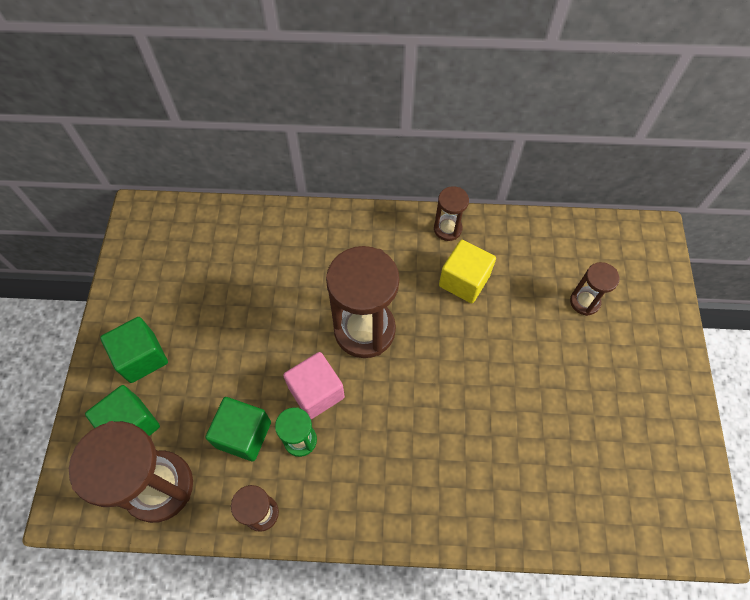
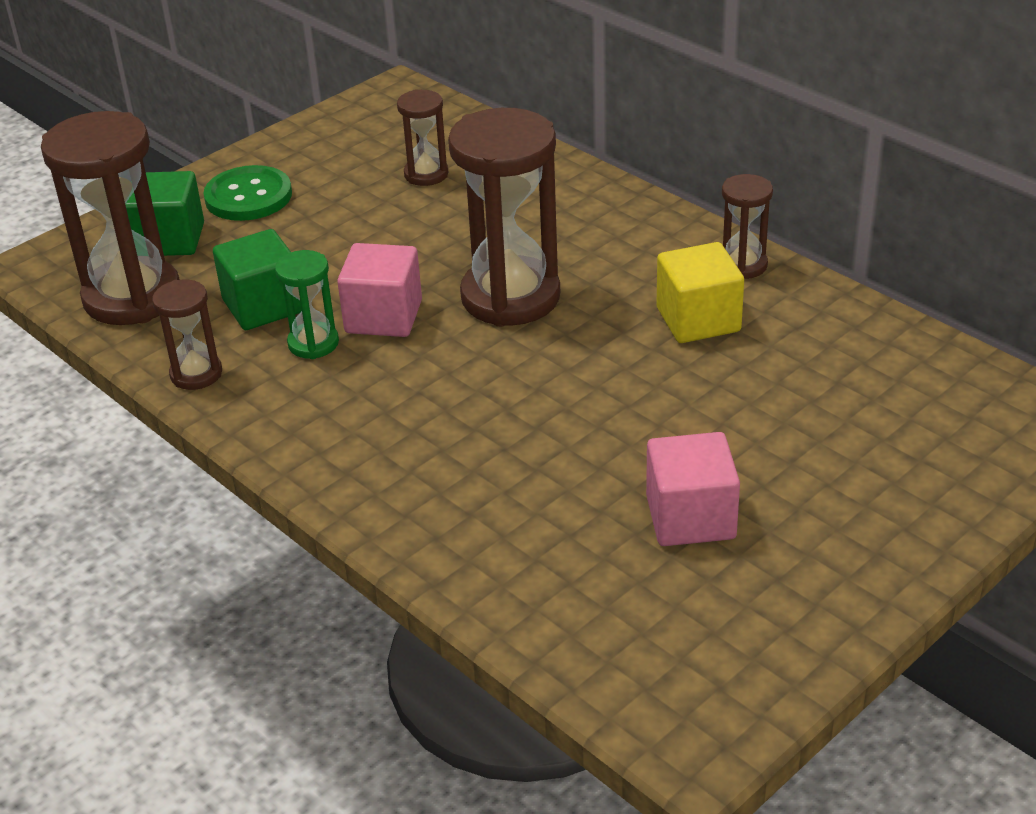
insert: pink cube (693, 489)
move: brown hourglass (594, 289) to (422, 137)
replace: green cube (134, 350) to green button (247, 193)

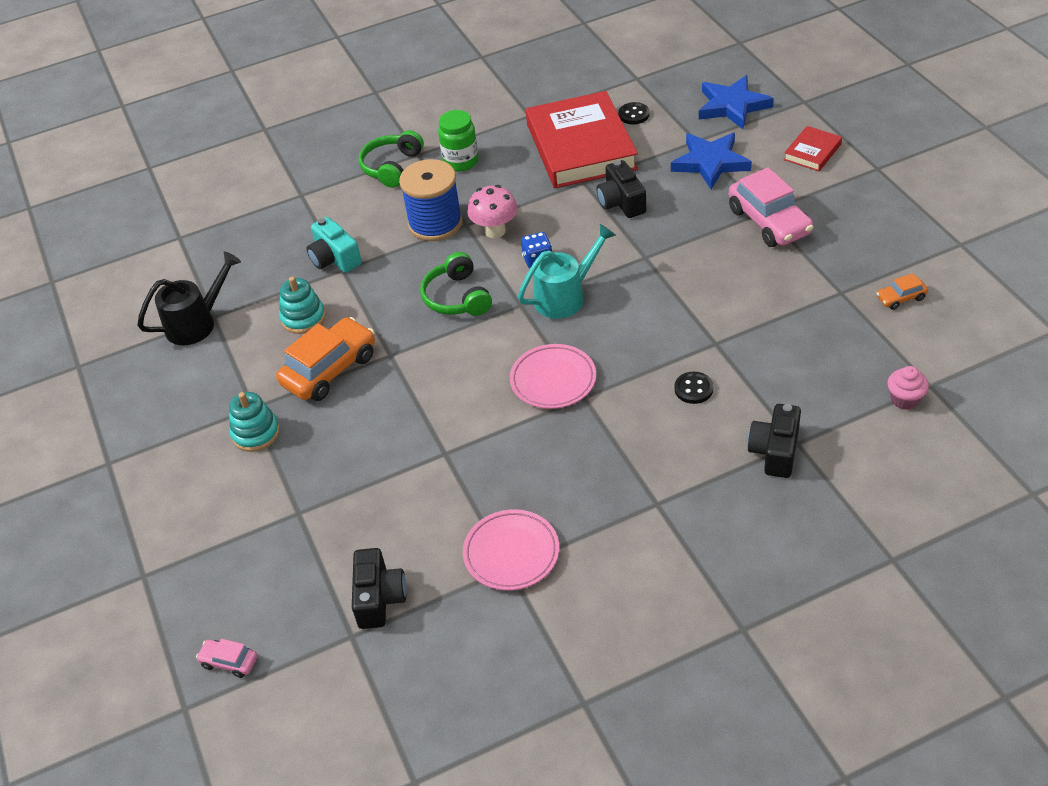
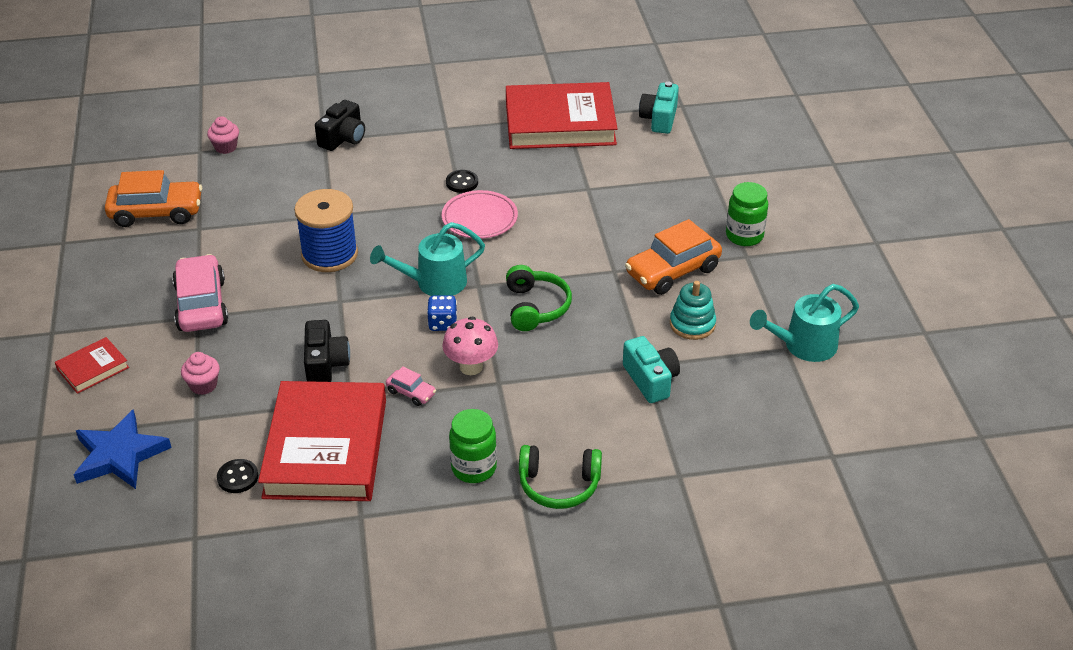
move: pink car (226, 658) to (411, 386); blue spool (431, 200) to (326, 230); black button (693, 388) to (462, 181)
replace: turquoise stacking toy (254, 422) to green jar (747, 214); pink plate (511, 550) to red book (562, 115); blue star (711, 161) to pink cupcake (200, 373)
recolor: black watering can (189, 298) to turquoise watering can (804, 323); black camera (379, 588) to turquoise camera (659, 108)
rotate: green headphones (391, 159) = (560, 477) 60 degrees clockwise
resize: orange car (902, 291) = (153, 198) x2.11

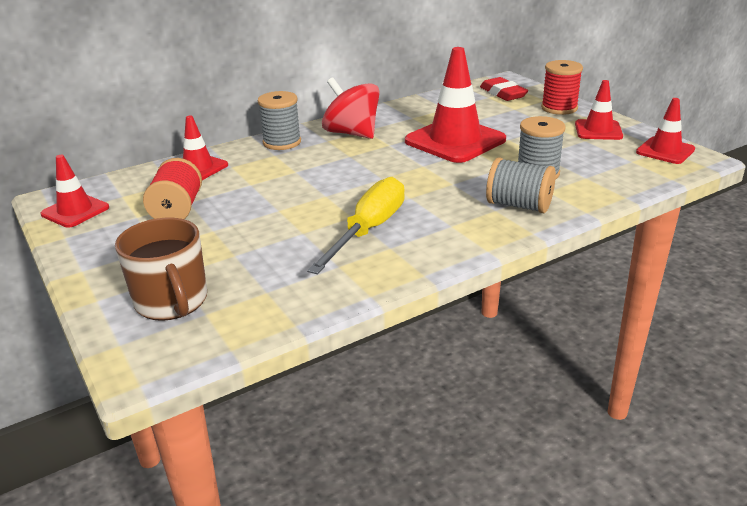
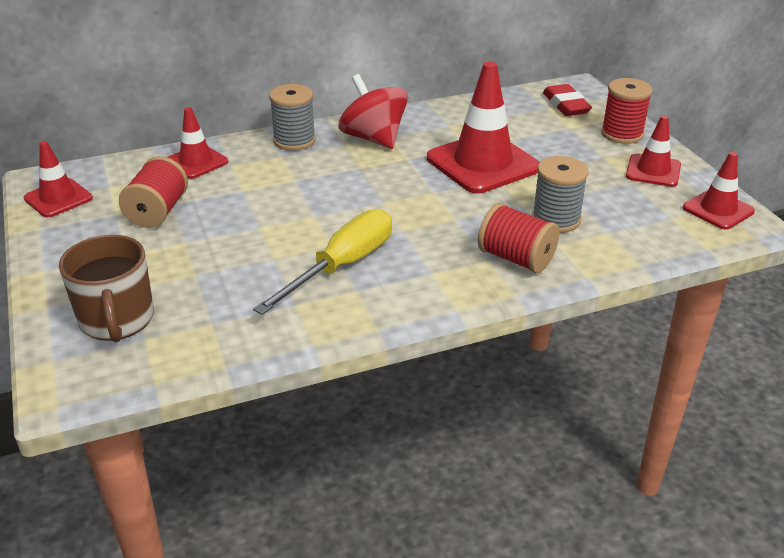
recolor: grey spool (521, 185) to red spool (518, 238)

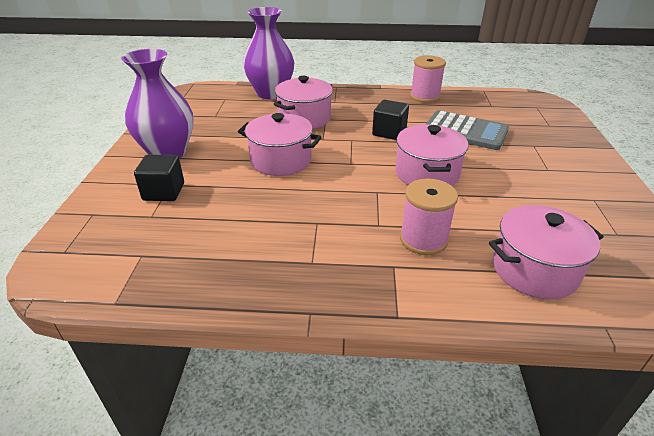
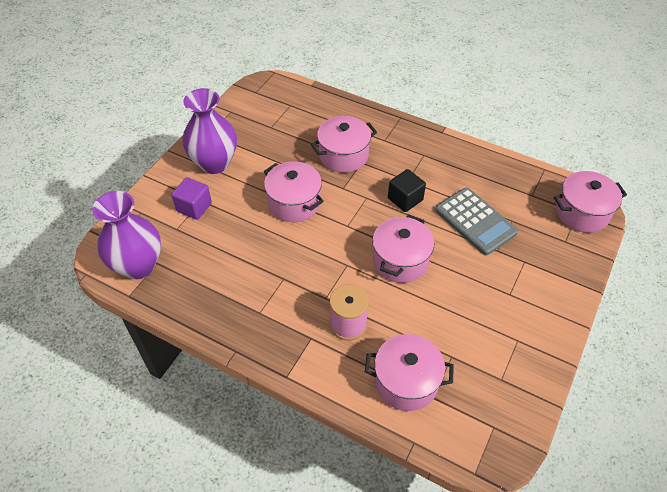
delete: pink spool (428, 79)
insert: pink pot (590, 202)
move: purple vase (269, 53) to (126, 235)
recolor: black cube (159, 177) to purple cube (192, 198)

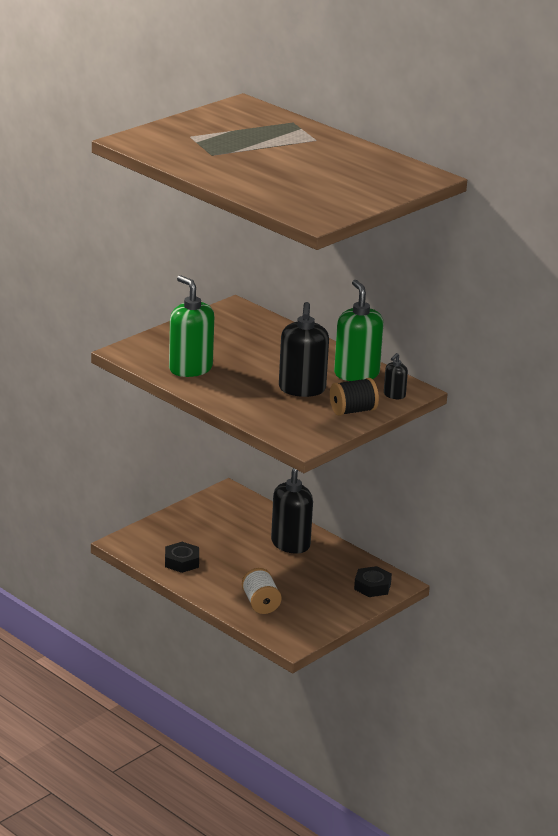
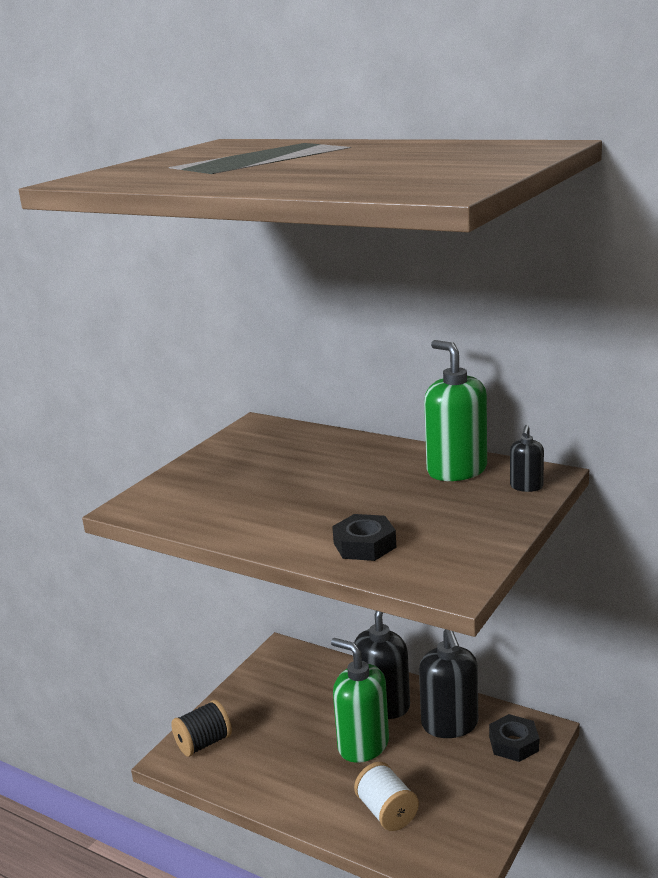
move: black nut (182, 557) to (364, 537); green soap dispenser (191, 326) to (360, 700); black soap dispenser (304, 349) to (448, 683); black spool (354, 397) to (201, 728)

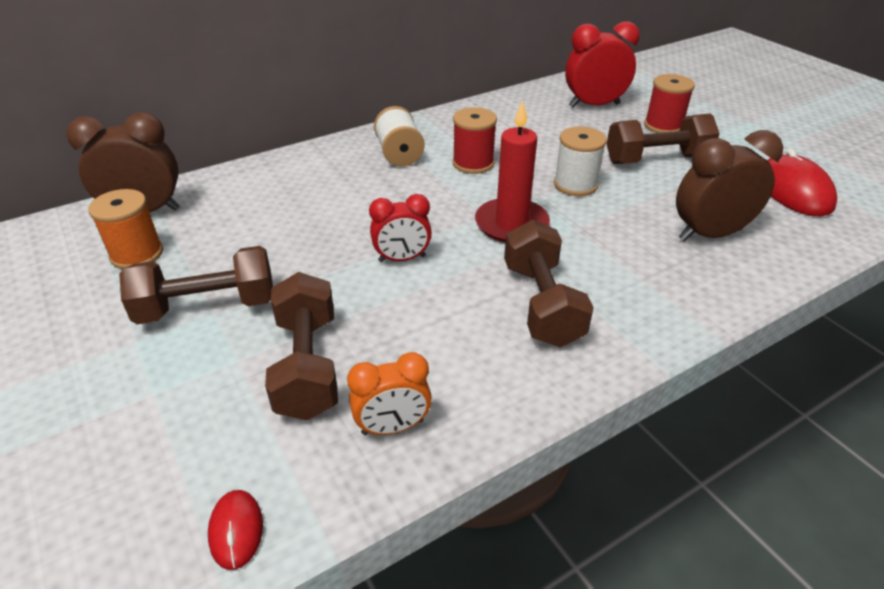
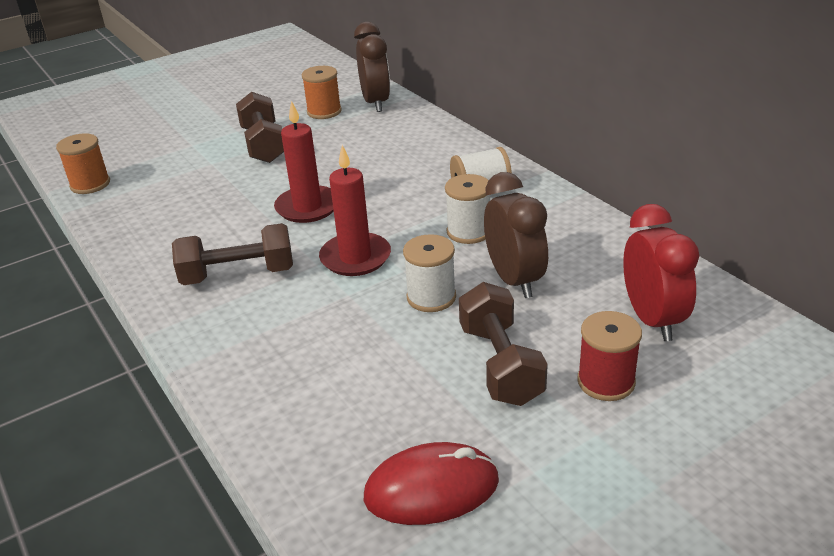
delete: brown dumbbell (301, 346); orange clock (389, 393)
move: brown clock (729, 185) to (516, 235)
replace: red mouse (235, 530) to orange spool (83, 163); red clock (400, 228) to red candle (304, 162)
recolor: red spool (475, 140) to white spool (467, 209)

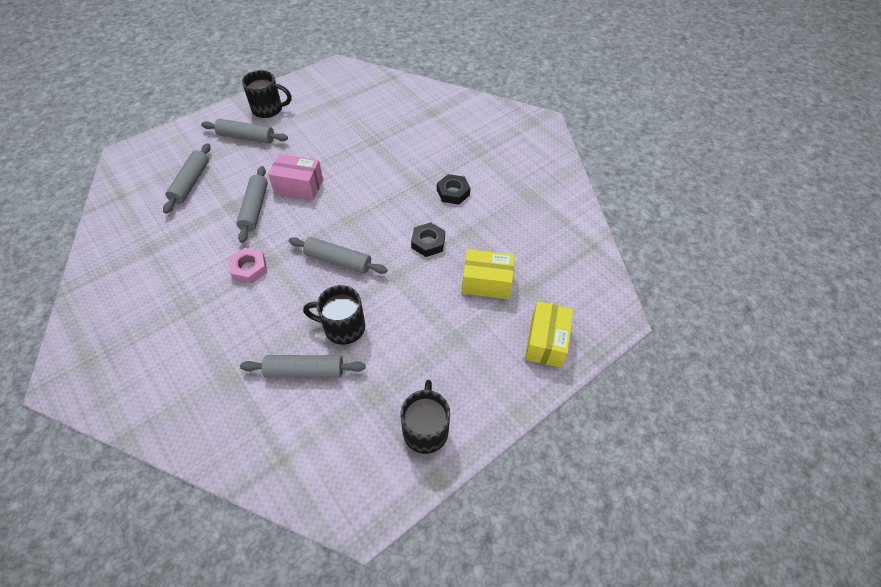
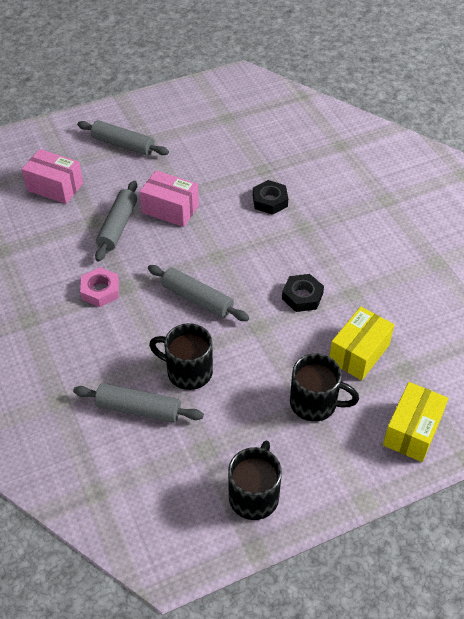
move: black mug (266, 94) to (324, 387); black nut (454, 189) to (270, 197)
replace: grey rolling pin (187, 178) to pink box (52, 176)
rotate: yellow box (488, 274) = (361, 343) 75 degrees counterclockwise

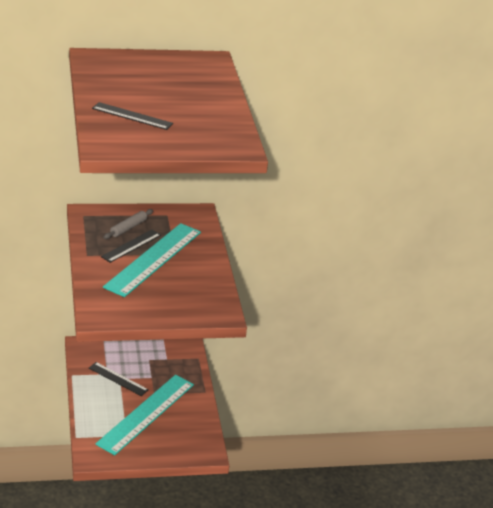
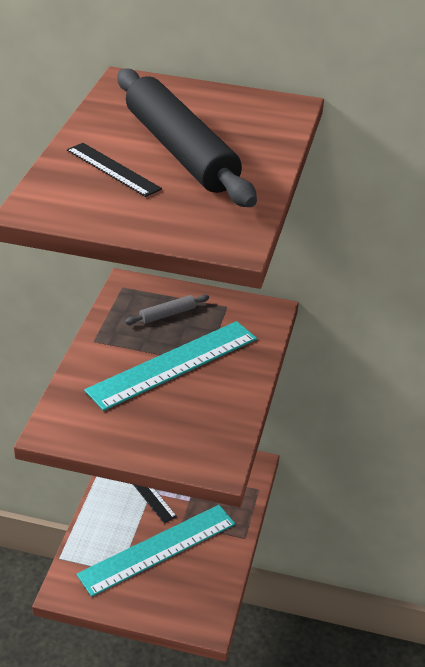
delete: black ruler (131, 246)
insert: black rolling pin (187, 138)

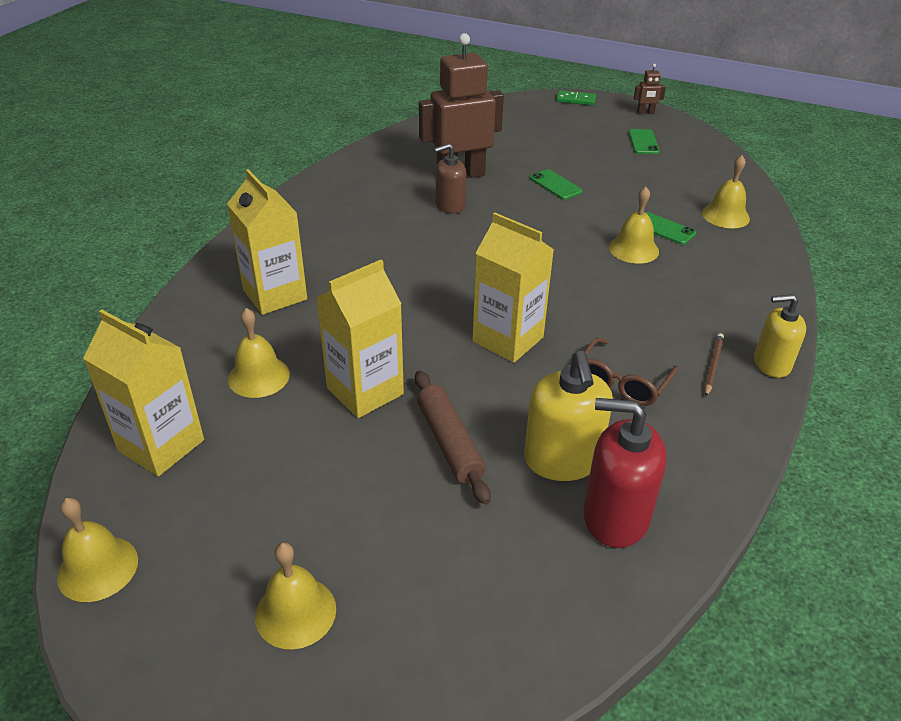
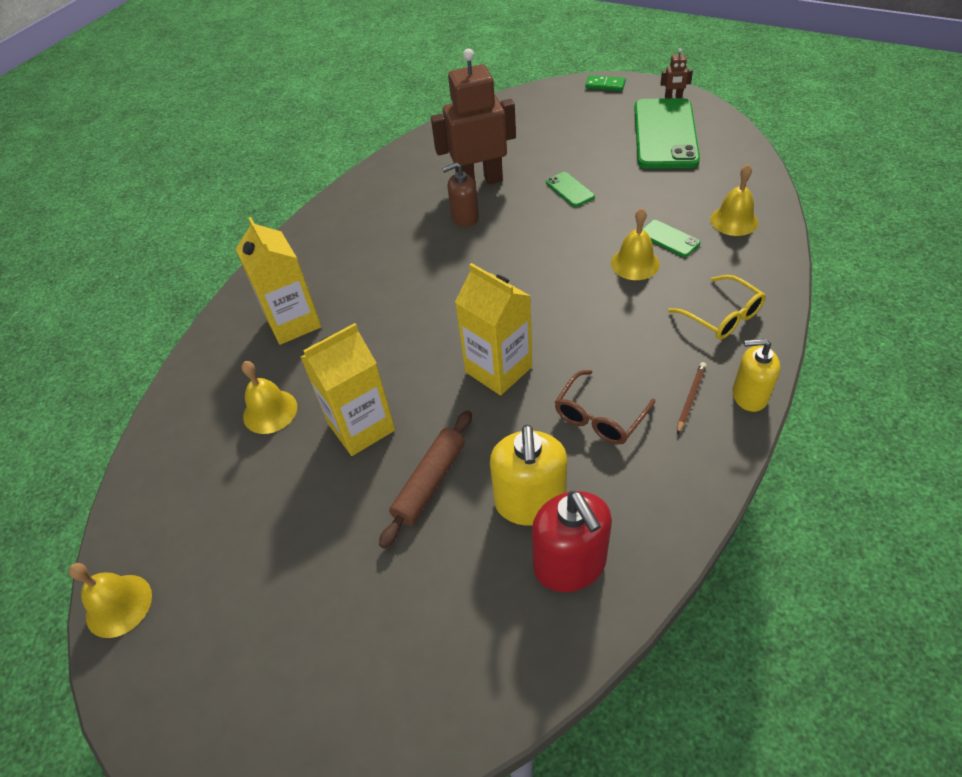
delete: yellow carton (143, 393); yellow bell (295, 595)
insert: yellow glasses (717, 307)
rotate: brown rolling pin (453, 438) = (425, 480) 45 degrees clockwise; red soap dispenser (625, 473) = (572, 541) 135 degrees counterclockwise
resize: green phone (644, 141) = (667, 133) x2.35

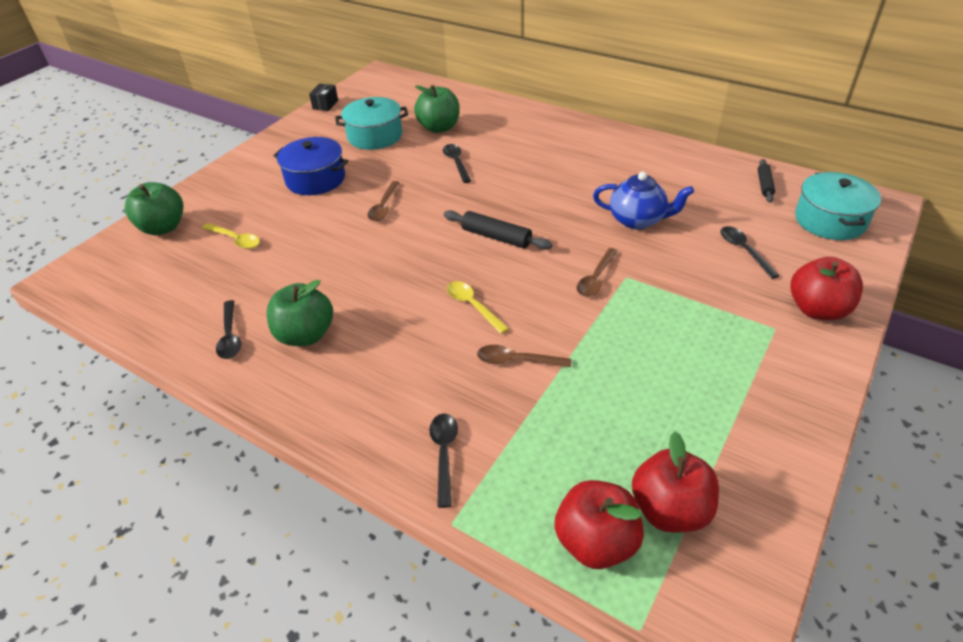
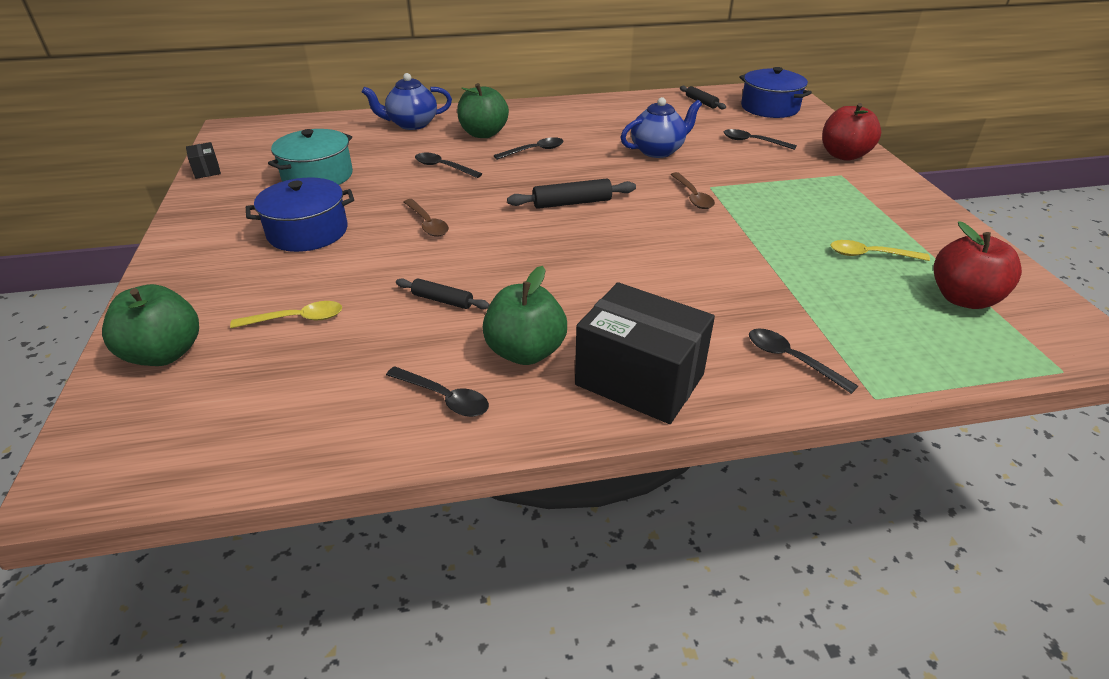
delete: brown spoon (524, 356); red apple (599, 524)
insert: blue teapot (407, 101); black rolling pin (443, 293); black spoon (528, 148); black box (645, 353)
move: green apple (437, 109) to (483, 110); yellow spoon (478, 307) to (880, 250)
recolor: turquoise pot (838, 206) to blue pot (776, 92)

